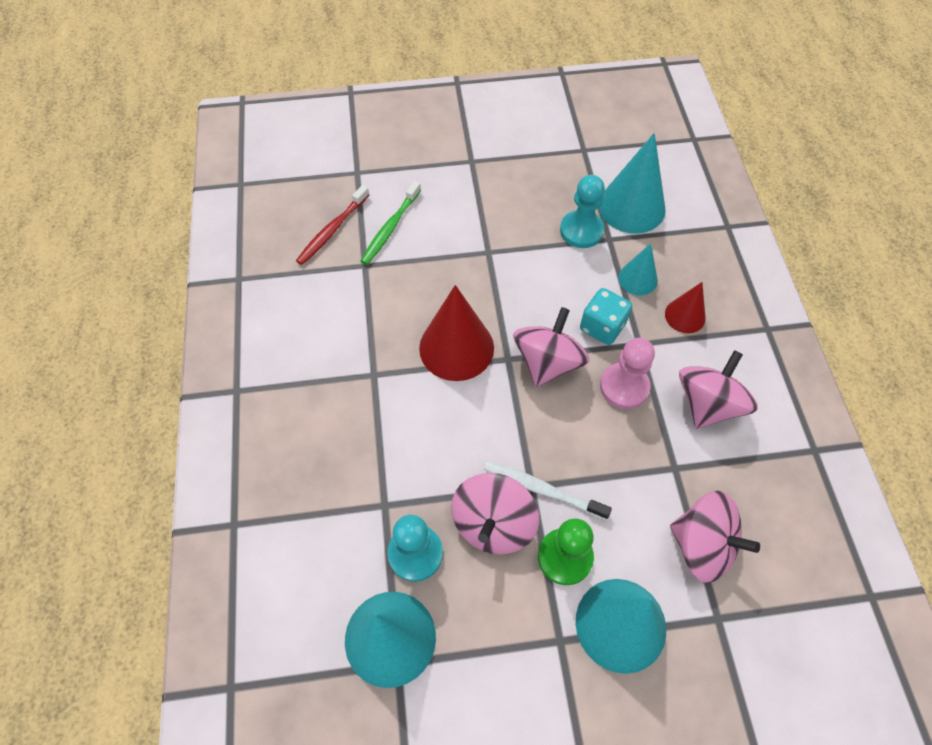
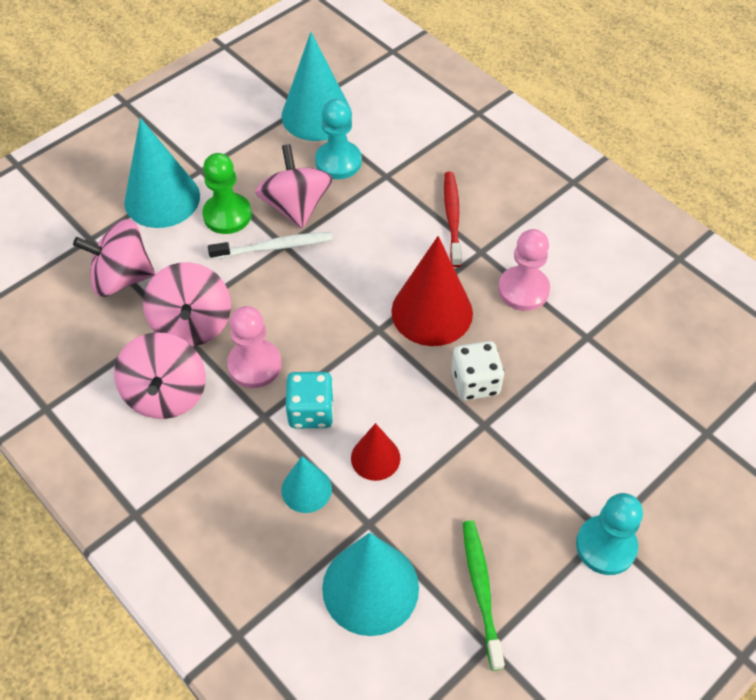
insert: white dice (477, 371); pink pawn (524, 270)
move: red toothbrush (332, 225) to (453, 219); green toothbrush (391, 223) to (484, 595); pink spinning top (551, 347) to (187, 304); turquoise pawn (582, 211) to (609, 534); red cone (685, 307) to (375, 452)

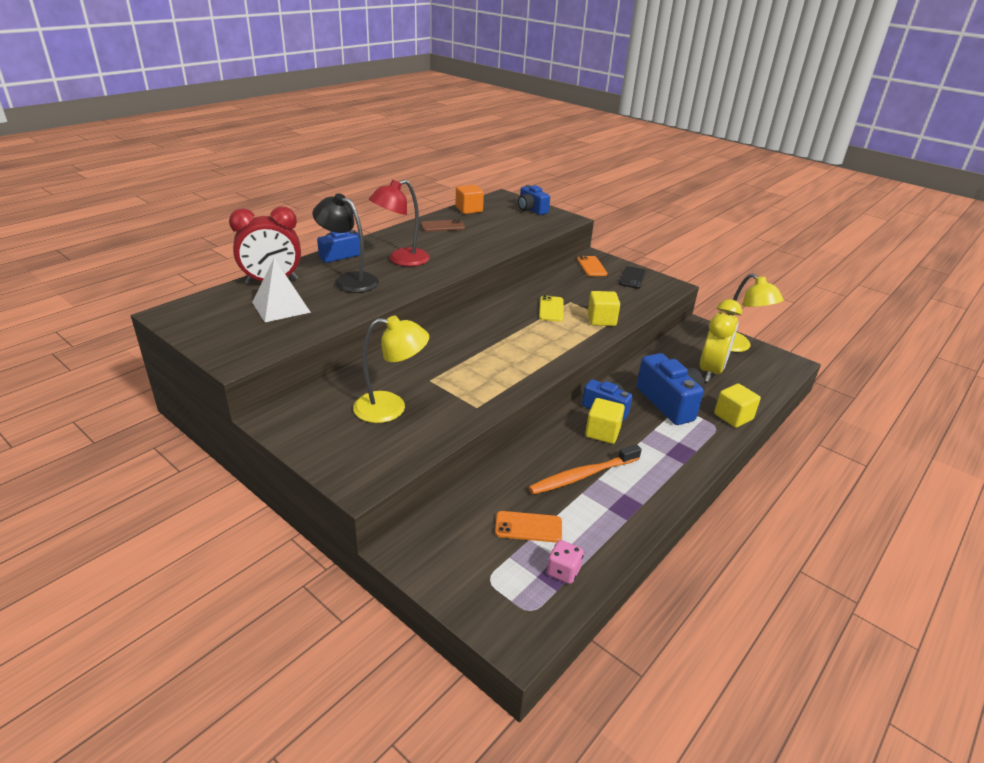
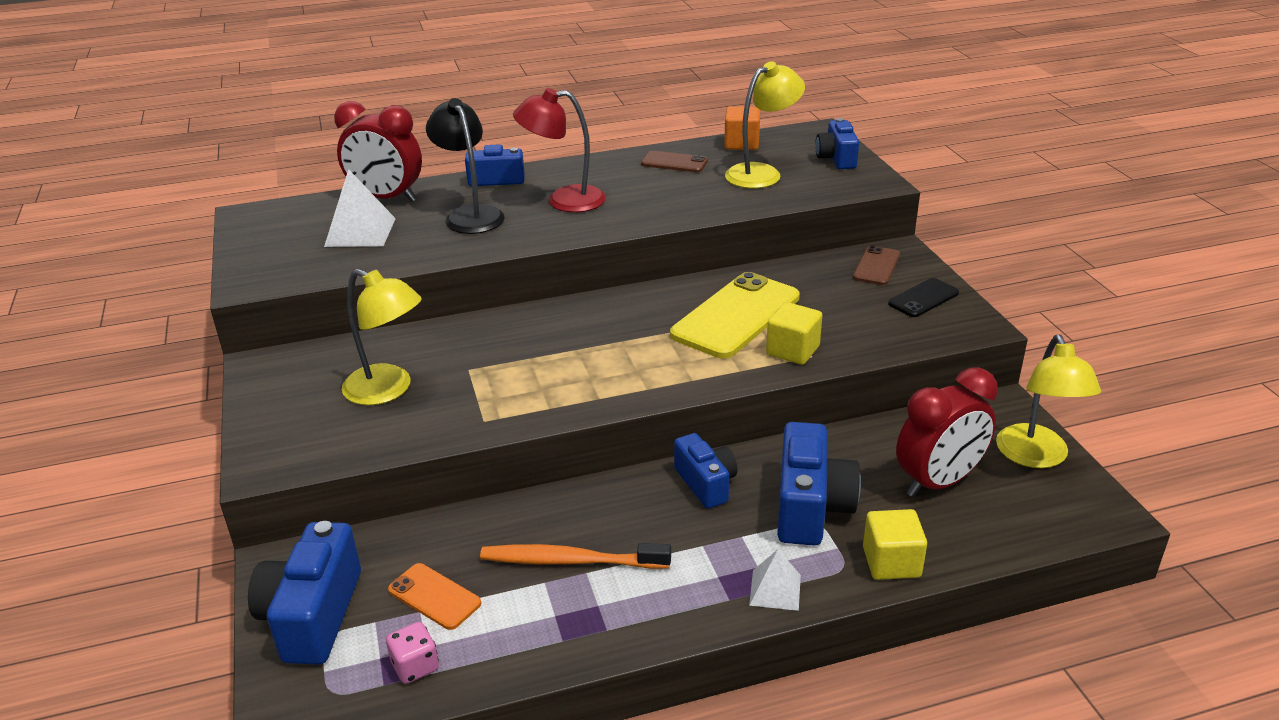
delete: yellow cube (605, 421)
insert: blue camera (304, 593); yellow lamp (765, 124); white pyramid (775, 580)
recolor: orange phone (592, 266) to brown phone (876, 265); yellow clock (721, 340) to red clock (947, 432)
resize: yellow phone (551, 308) = (735, 315) x1.95

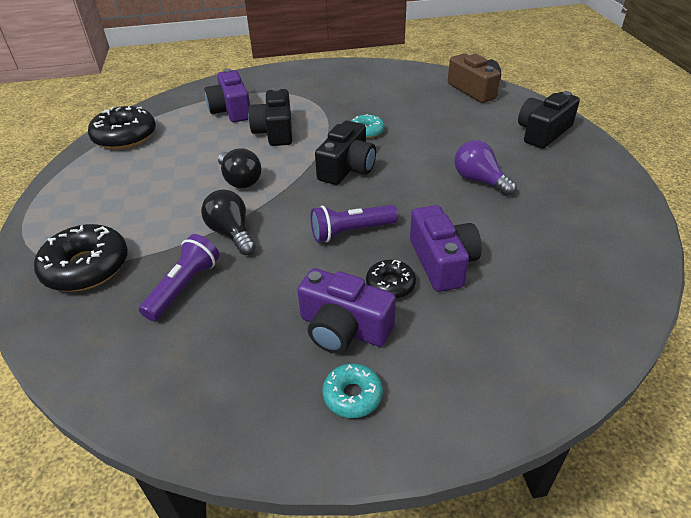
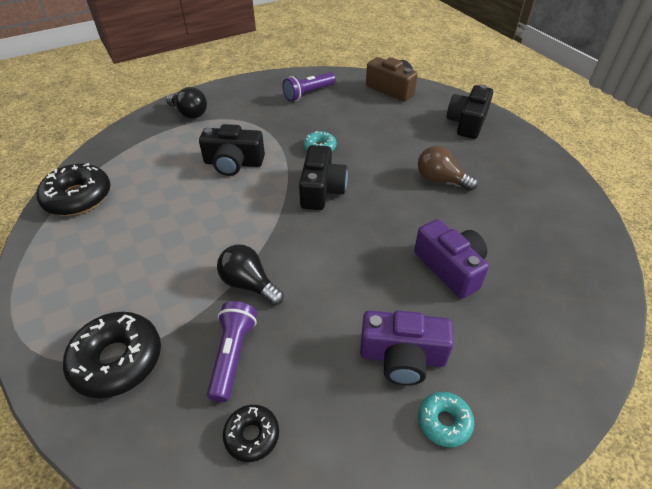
delete: purple camera (227, 95)
move: black light bulb (239, 168) to (186, 103); purple flashlight (354, 223) to (309, 86); black donut (391, 279) to (251, 433)
recolor: purple light bulb (485, 168) to brown light bulb (448, 168)
rotate: black camera (270, 116) = (232, 150) 60 degrees counterclockwise

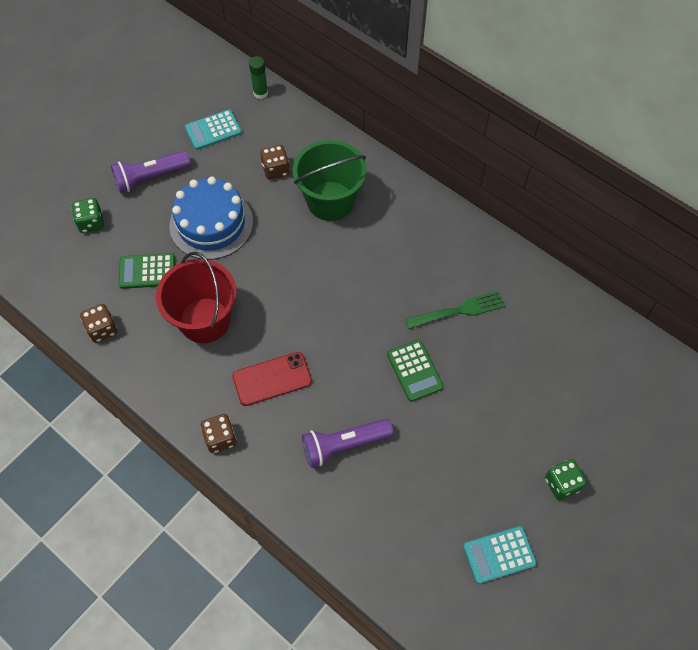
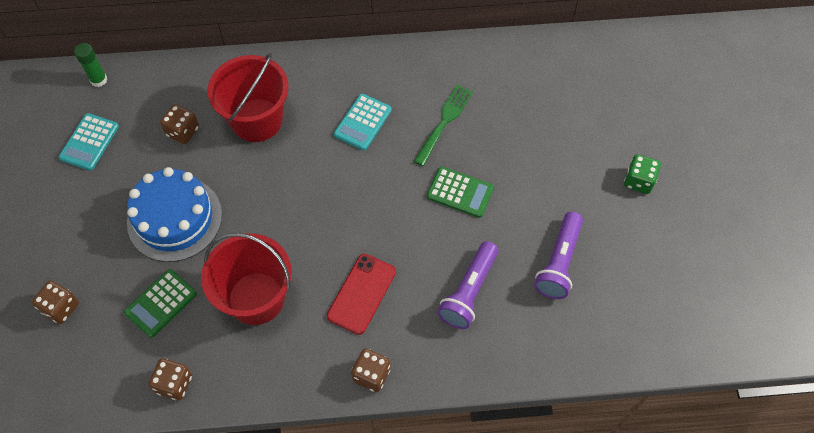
move: purple flashlight (151, 172) to (558, 255); turquoise calculator (500, 555) to (363, 122)
recolor: green dice (88, 215) to brown dice (55, 302); green bucket (329, 180) to red bucket (248, 97)

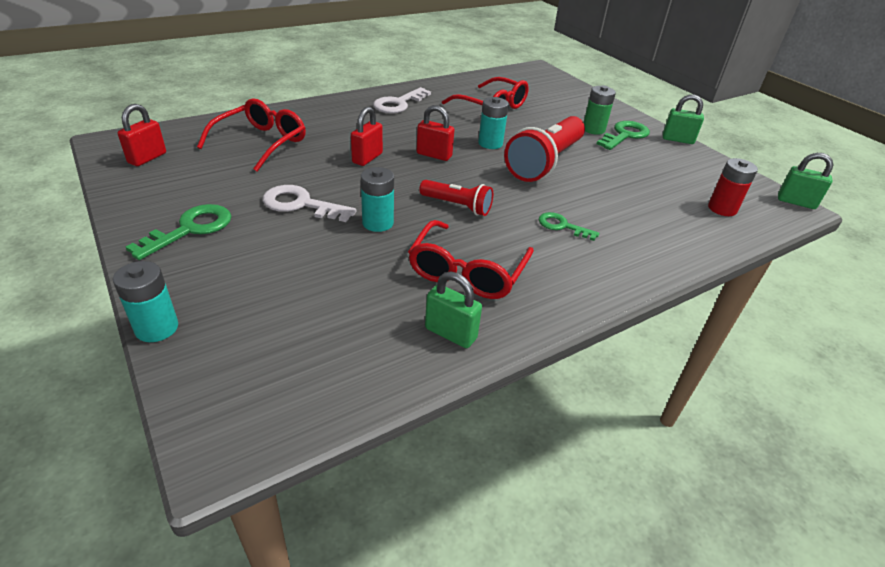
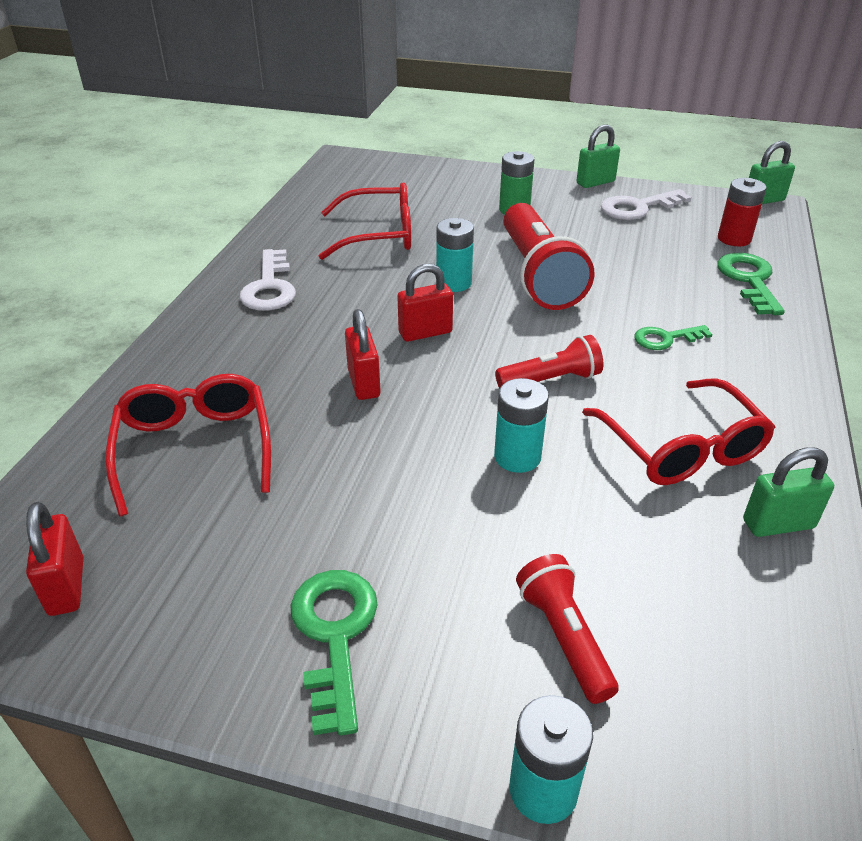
insert: red flashlight (567, 629)
move: white key (310, 203) to (646, 204); green key (623, 135) to (751, 284)

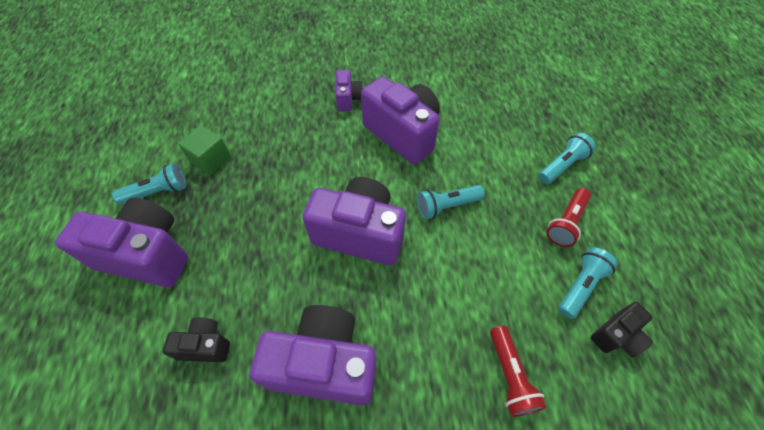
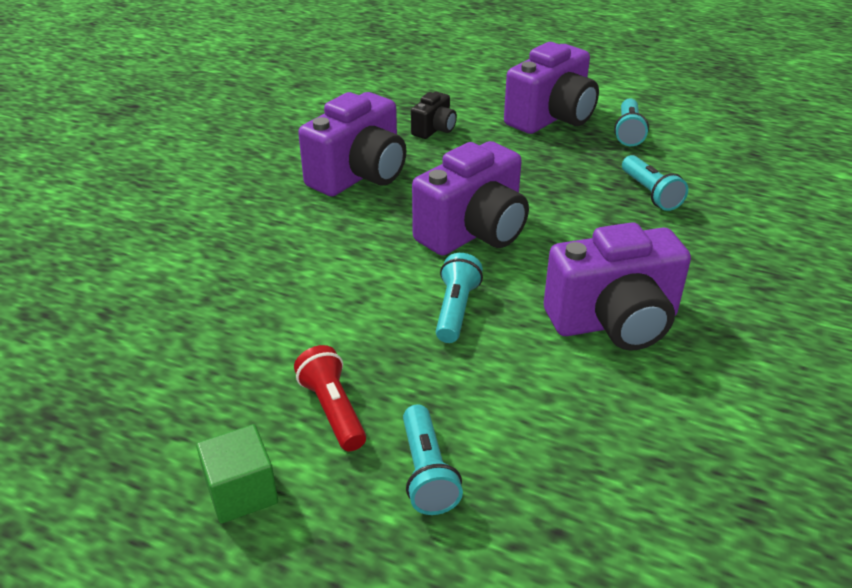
delete: purple camera (349, 90); red flashlight (518, 371); black camera (622, 330)
move: green cube (204, 150) to (237, 474); turquoise flashlight (588, 283) to (655, 183)

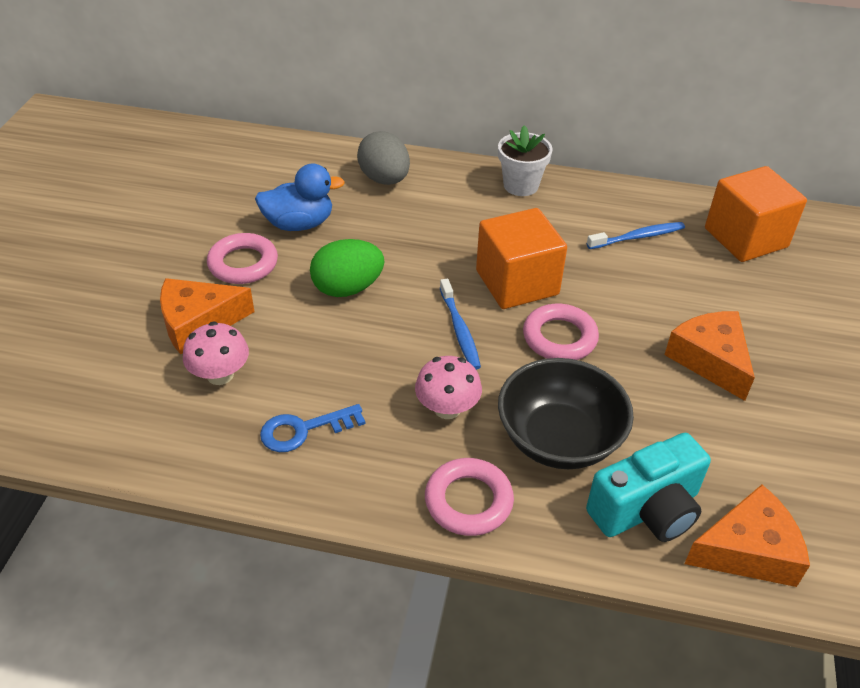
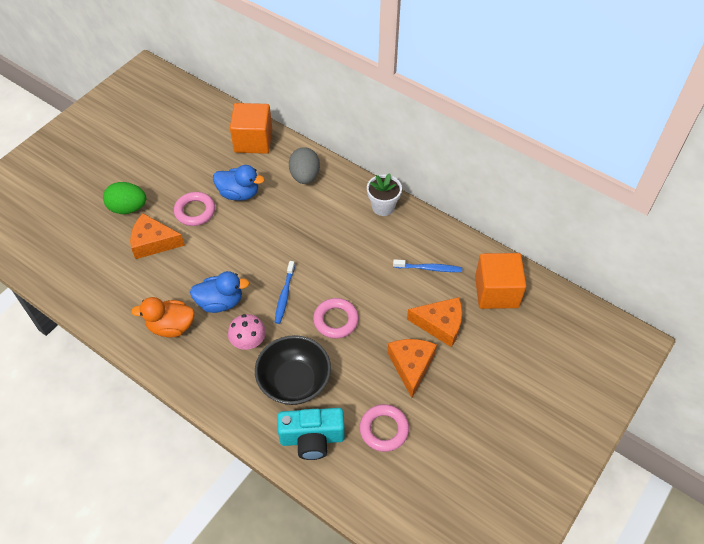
delete: pink mushroom (216, 353)
insert: blue duck (219, 292)
move: green egg (347, 268) to (124, 198); pink ring (469, 497) to (384, 428); orange cube (521, 258) to (251, 128); orange cheese (747, 535) to (434, 322)
replace: blue key (313, 428) to orange duck (163, 317)

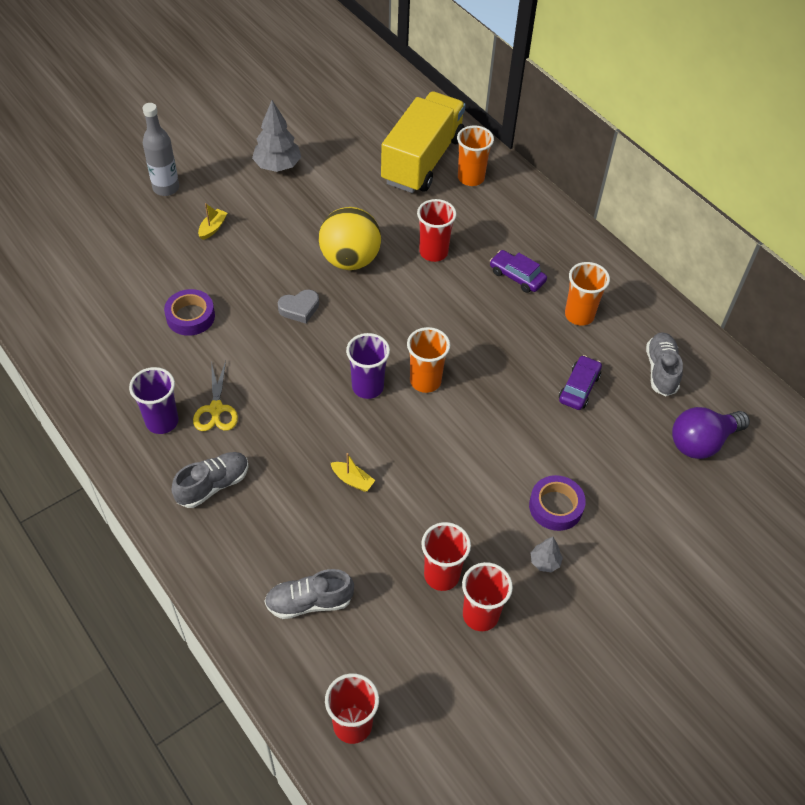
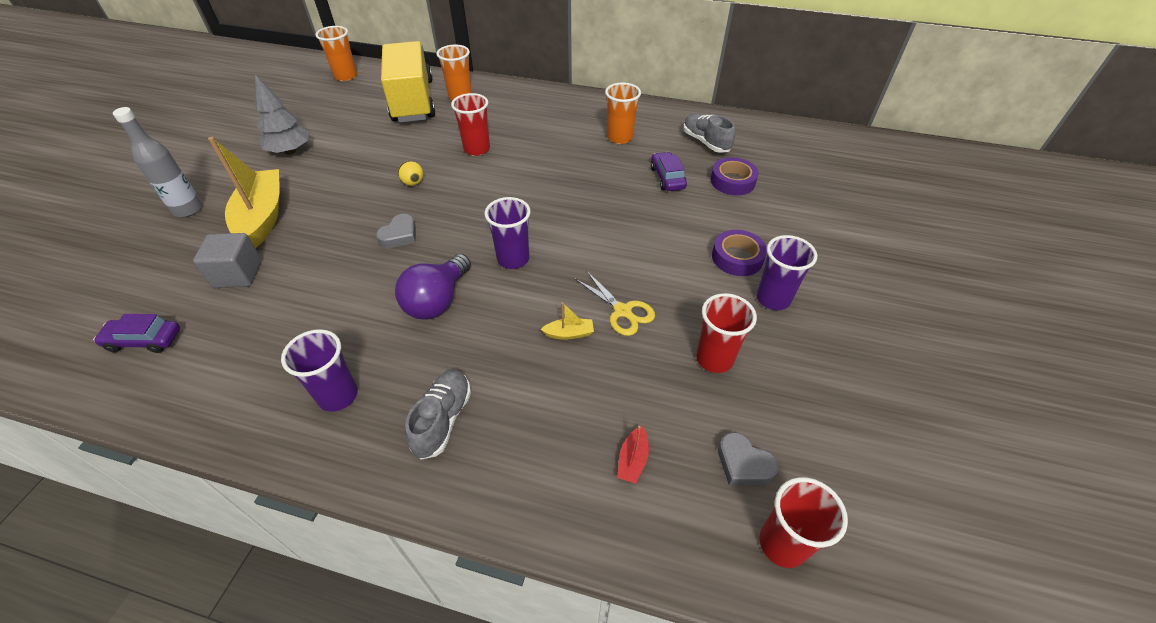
delete: red cup (487, 596)
insert: grey cube (227, 260); grey heart (748, 458)
move: purple tape (189, 312) to (735, 176); yellow scissors (215, 396) to (615, 303); orange cup (428, 360) to (336, 53); purple car (518, 271) to (136, 333); purple light bulb (711, 433) to (433, 287)
replace: grey shoe (309, 594) to red boat (633, 455); grey tree (547, 554) to purple cup (786, 272)
resize: yellow boat (212, 221) = (244, 192) x2.47; yellow ball (350, 238) = (410, 173) x0.41

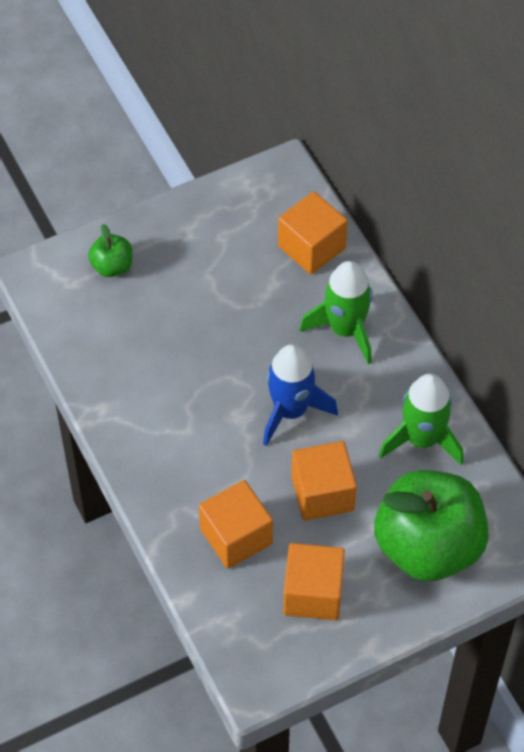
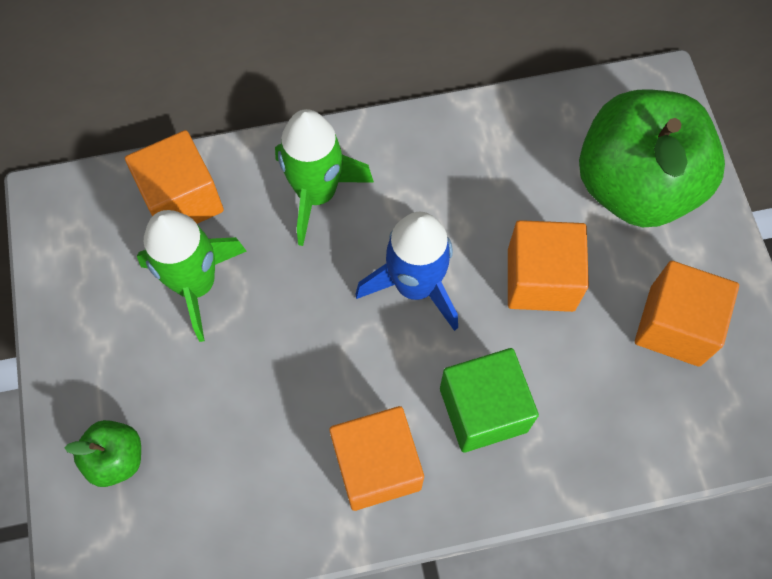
insert: green cube (489, 400)
move: orange cube (236, 524) to (376, 458); green rocket (421, 419) to (192, 276)

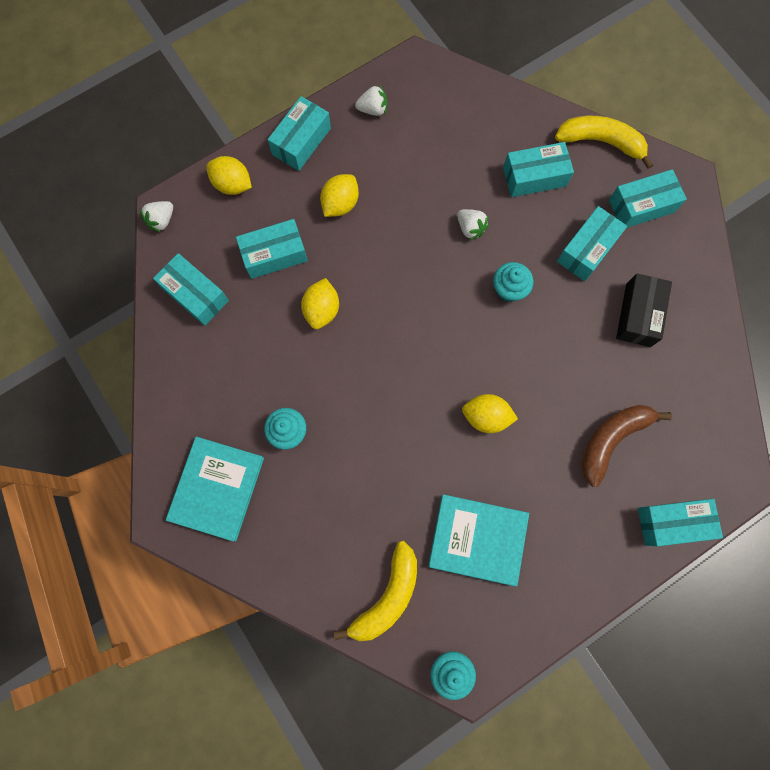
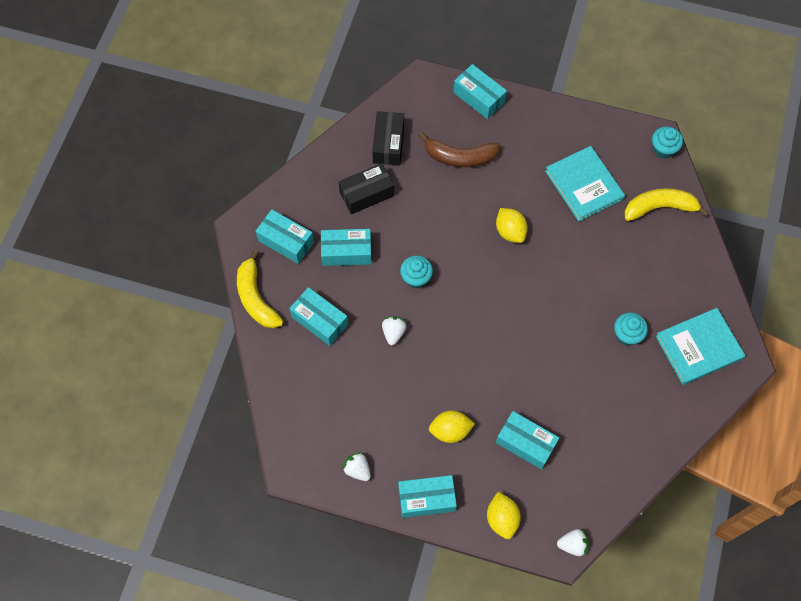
delete: turquoise box (191, 289); yellow lemon (320, 303)
insert: black box (388, 138)

